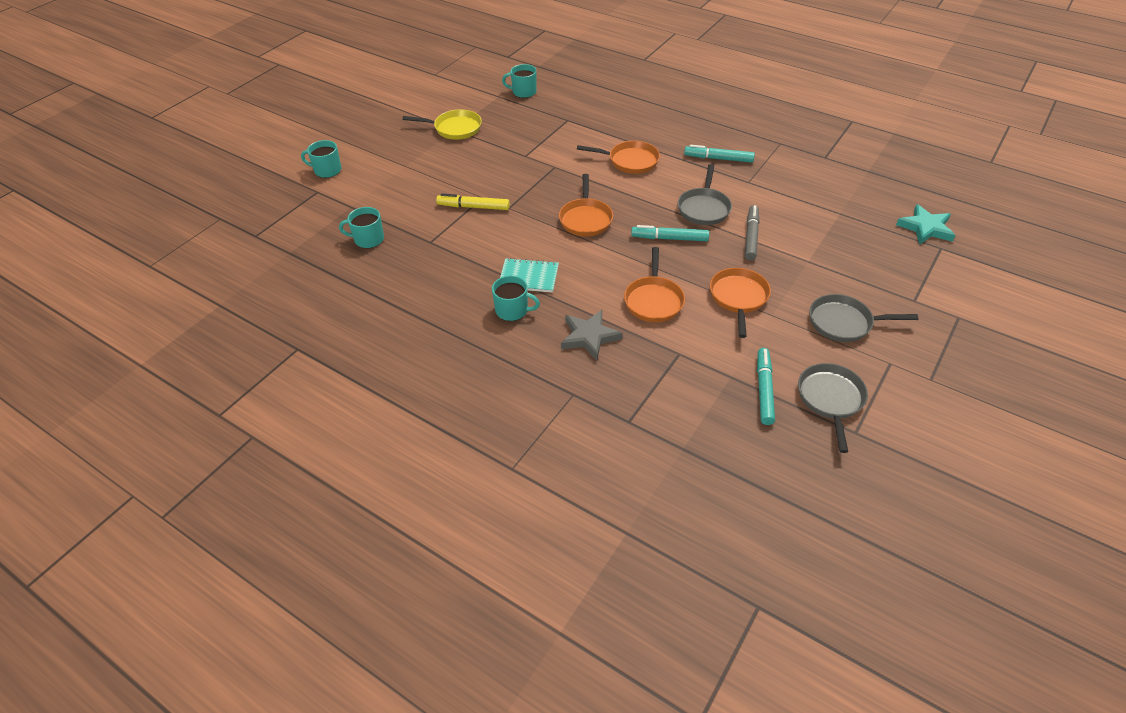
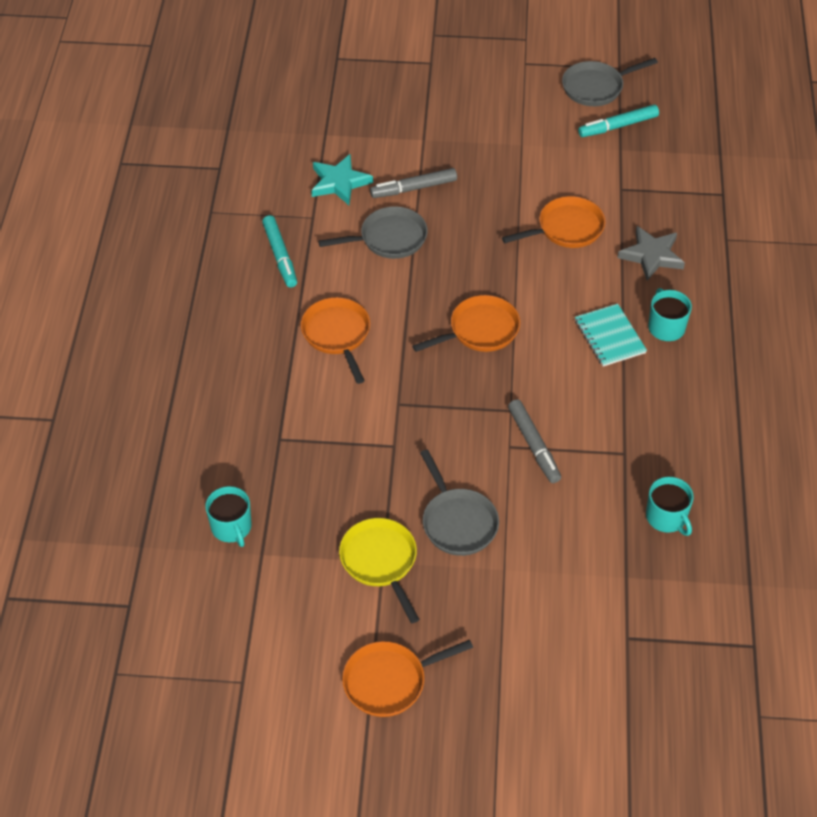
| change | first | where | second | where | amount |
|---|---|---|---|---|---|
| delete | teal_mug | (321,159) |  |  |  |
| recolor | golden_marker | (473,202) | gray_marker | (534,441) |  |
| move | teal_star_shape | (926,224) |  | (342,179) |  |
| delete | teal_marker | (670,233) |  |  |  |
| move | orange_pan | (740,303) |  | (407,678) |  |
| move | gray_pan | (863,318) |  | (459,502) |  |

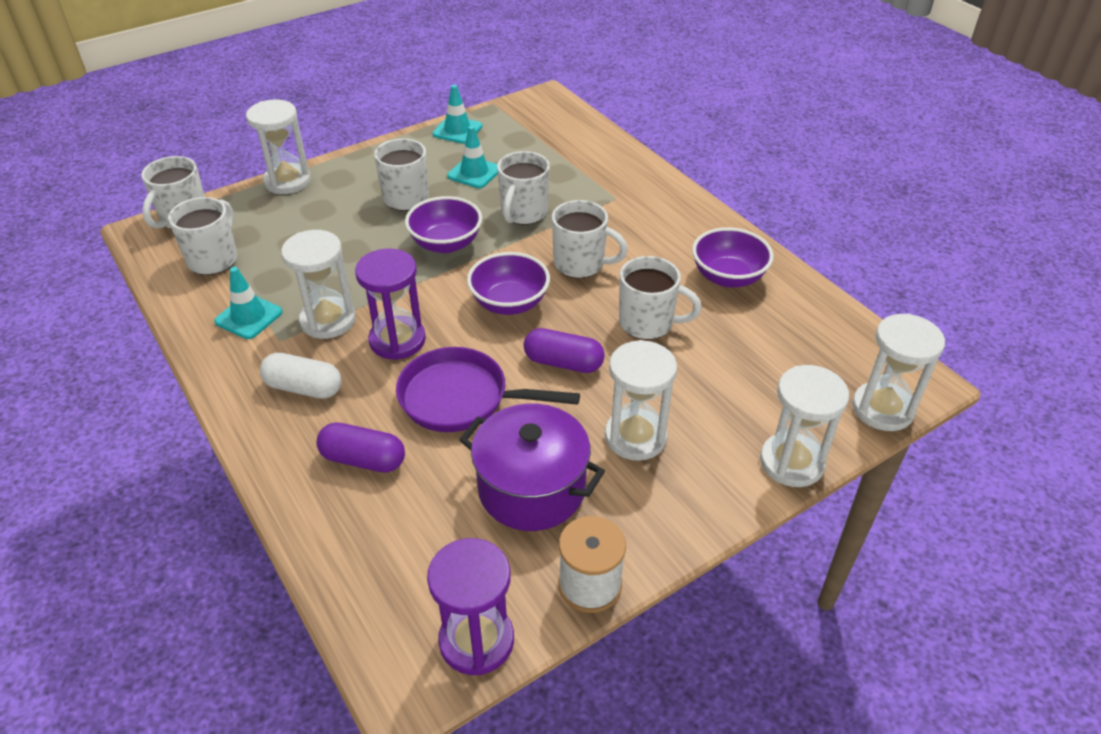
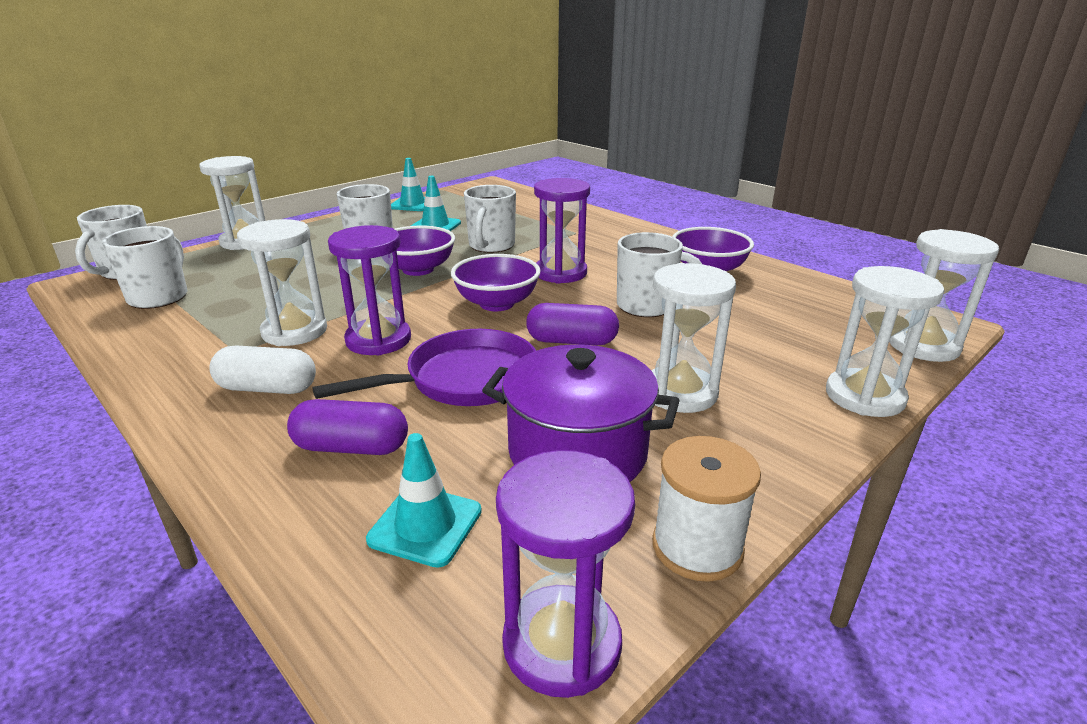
| change | first | where | second | where | amount |
|---|---|---|---|---|---|
| replace | pure_white_mug | (590,239) | royal_purple_sandglass | (562,231) |  |
| move | teal_traffic_cone | (248,303) |  | (424,500) |  |
| rotate | royal_purple_pan | (488,389) |  | (424,367) | 150 degrees clockwise |

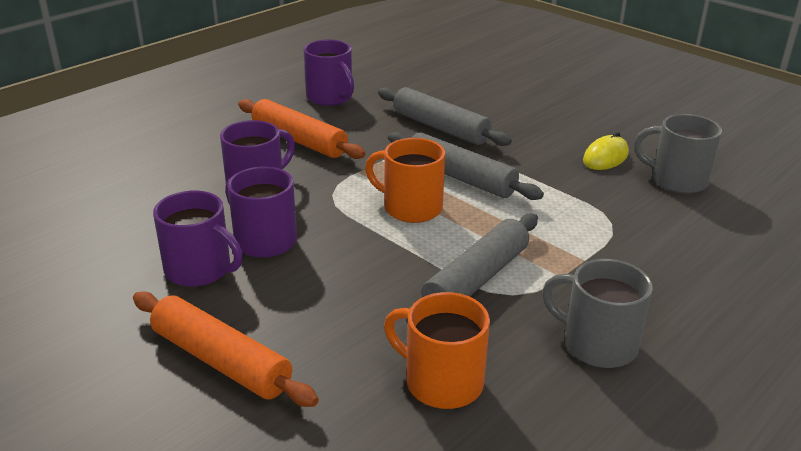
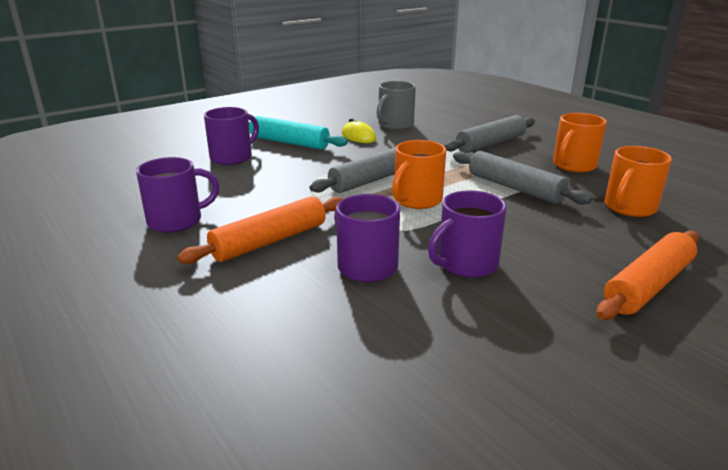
| change | first | where | second | where | amount |
|---|---|---|---|---|---|
| move | gray_dough_roller | (445,116) |  | (489,134) |  |
| move | royal_purple_mug | (198,239) |  | (231,136) |  |
| recolor | gray_mug | (597,313) | orange_mug | (580,143) |  |
| insert |  |  | teal_dough_roller | (298,133) |  |

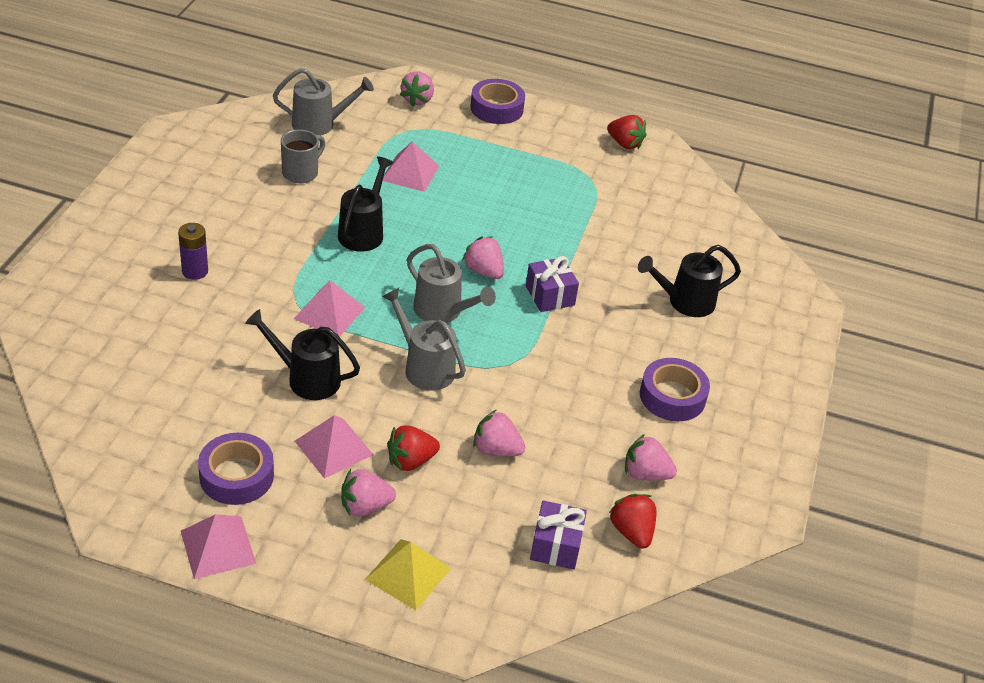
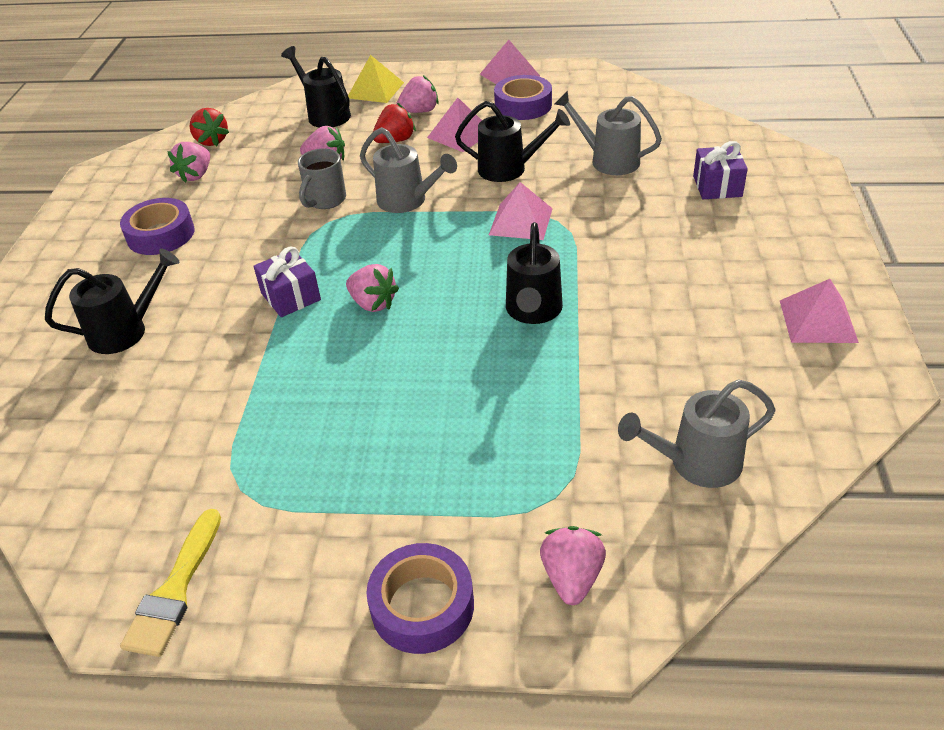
| change | first | where | second | where | amount |
|---|---|---|---|---|---|
| replace | scarlet_strawberry | (627,132) | golden_paint_brush | (170,583) |  |
| move | gray_mug | (303,156) |  | (322,179) |  |
| move | rosy_pyramid | (411,167) |  | (819,311) |  |
| delete | royal_purple_AA_battery | (193,251) |  |  |  |
| move | gray_watering_pot | (451,283) |  | (608,133) |  |
| rotate | rosy_strawberry | (651,457) |  | (188,162) | 105 degrees clockwise |
| move | royal_purple_present | (558,534) |  | (720,170) |  |
| insert |  |  | jet-black_watering_pot | (316,87) |  |

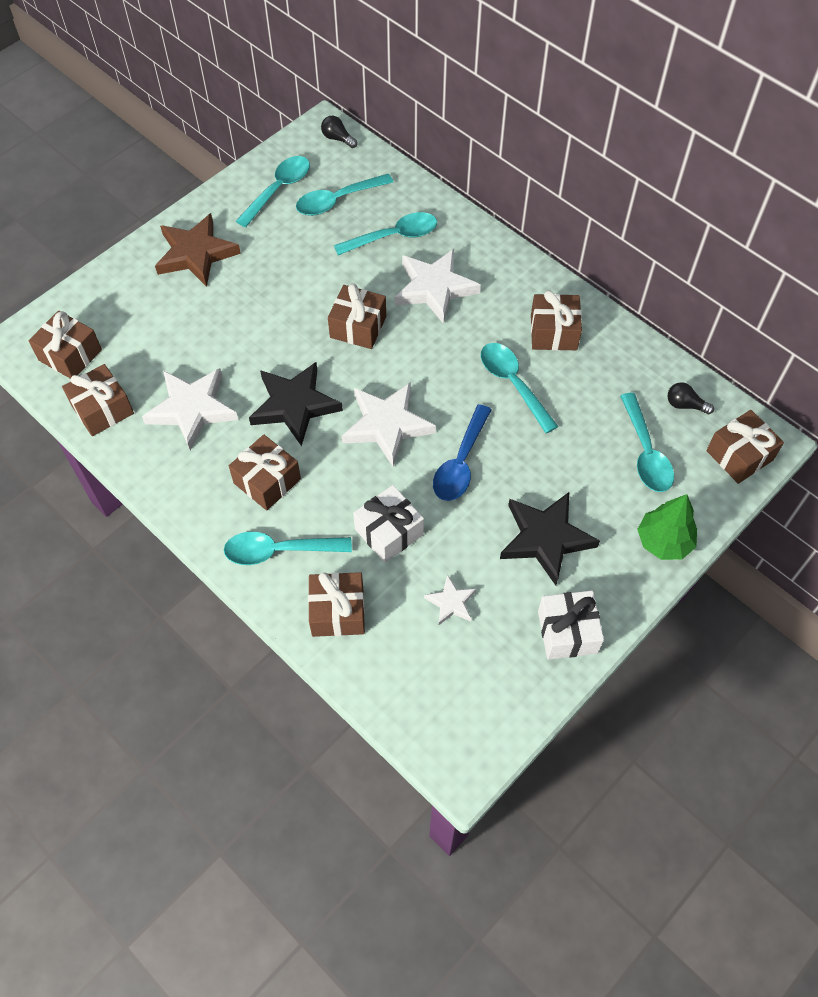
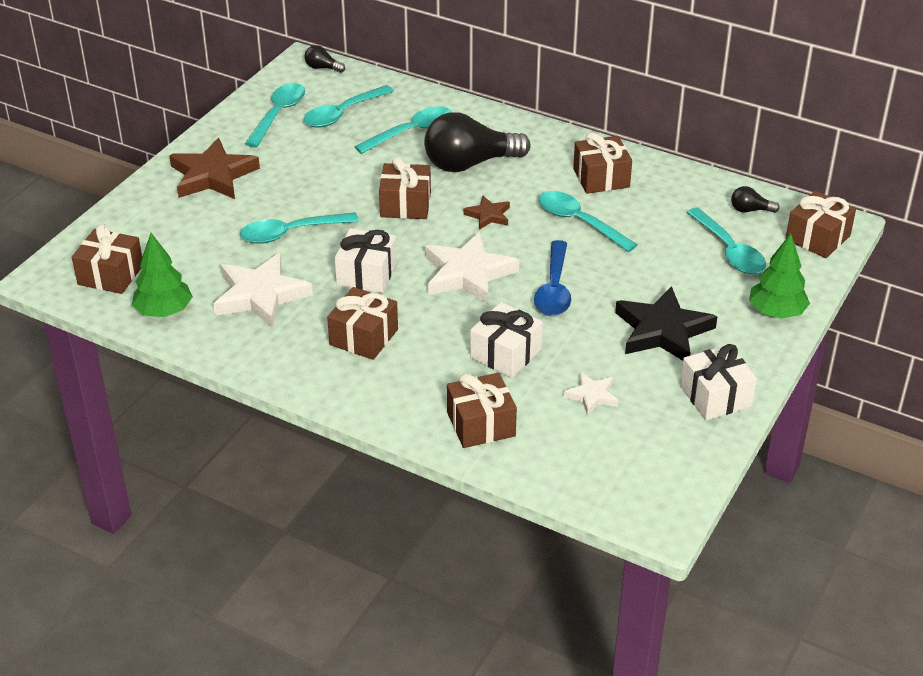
| change | first | where | second | where | amount |
|---|---|---|---|---|---|
| replace | pure_white_star_shape | (438,286) | jet-black_bulb | (477,142) |  |
| replace | jet-black_star_shape | (296,404) | pure_white_present | (366,260) |  |
| replace | brown_present | (98,400) | green_toy_tree | (162,275) |  |
| move | teal_teaspoon | (288,548) |  | (299,228) |  |
| insert |  |  | brown_star_shape | (486,212) |  |

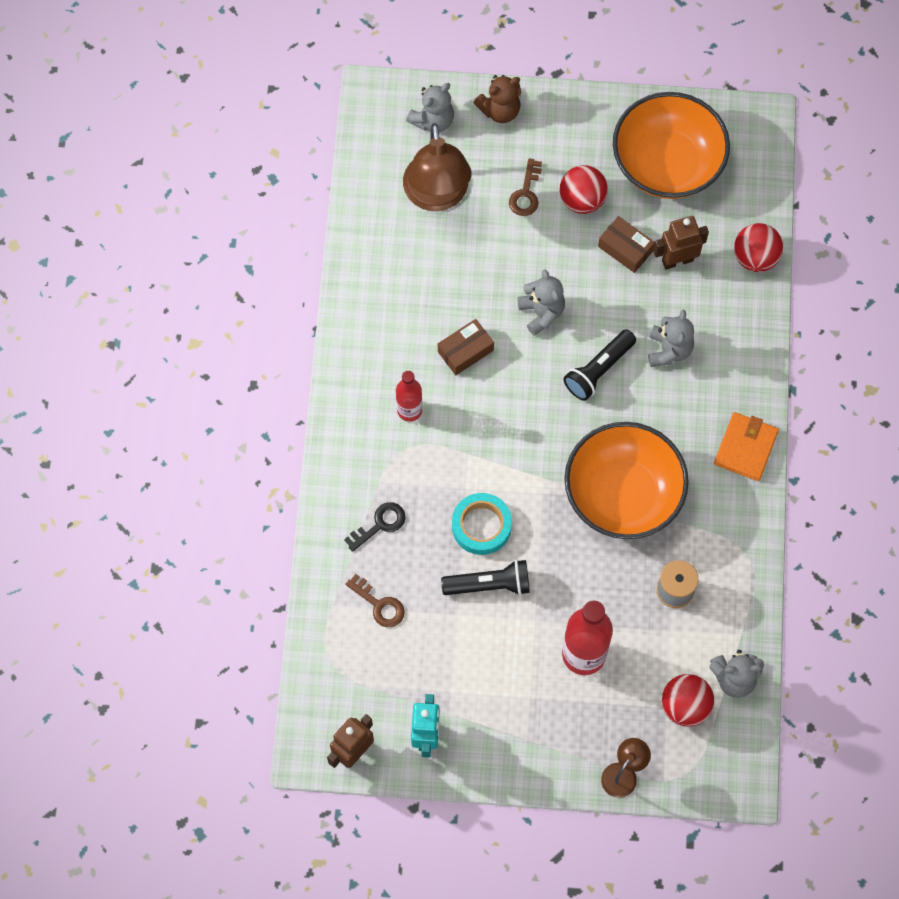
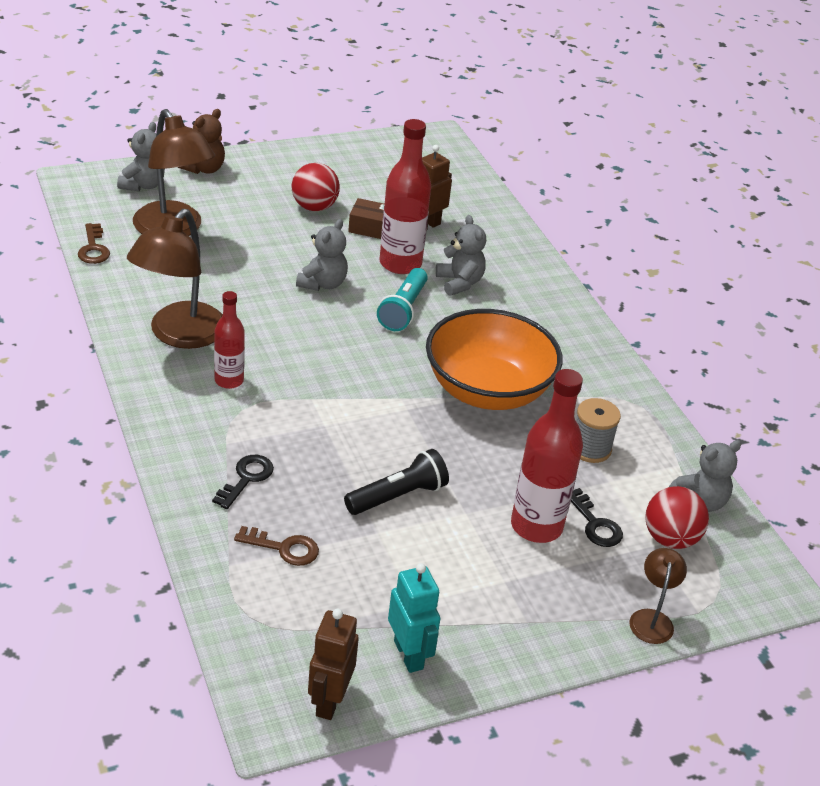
| change | first | where | second | where | amount |
|---|---|---|---|---|---|
| delete | orange_bowl | (671,145) |  |  |  |
| move | brown_door_key | (525,187) |  | (94,243) |  |
| delete | scarlet_play_ball | (758,247) |  |  |  |
| rotate | gray_stuffed_bear | (541,302) |  | (322,255) | 75 degrees clockwise |
| delete | brown_package | (466,347) |  |  |  |
| recolor | jet-black_pocket_torch | (599,365) | teal_pocket_torch | (402,299) |  |
| delete | orange_billfold | (746,446) |  |  |  |
| delete | teal_sticky_tape | (482,524) |  |  |  |
| insert |  |  | scarlet_bottle | (405,196) |  |
| insert |  |  | brown_lamp | (175,279) |  |
| insert |  |  | jet-black_door_key | (597,517) |  |

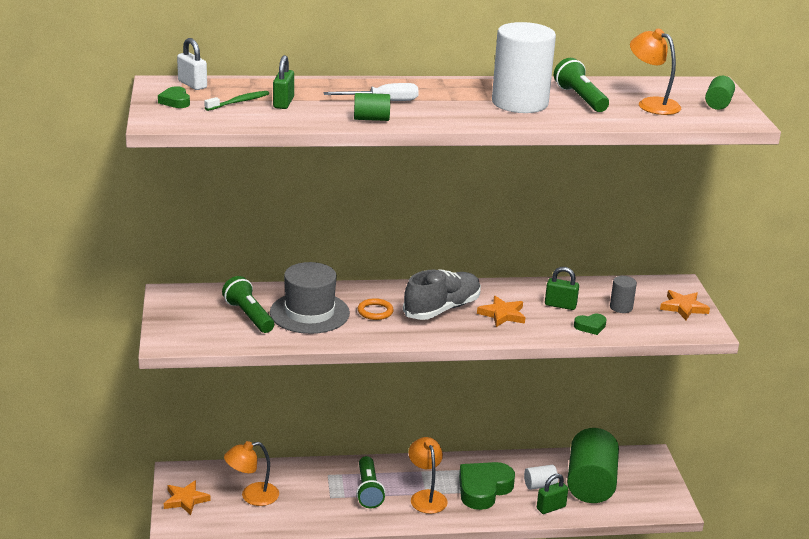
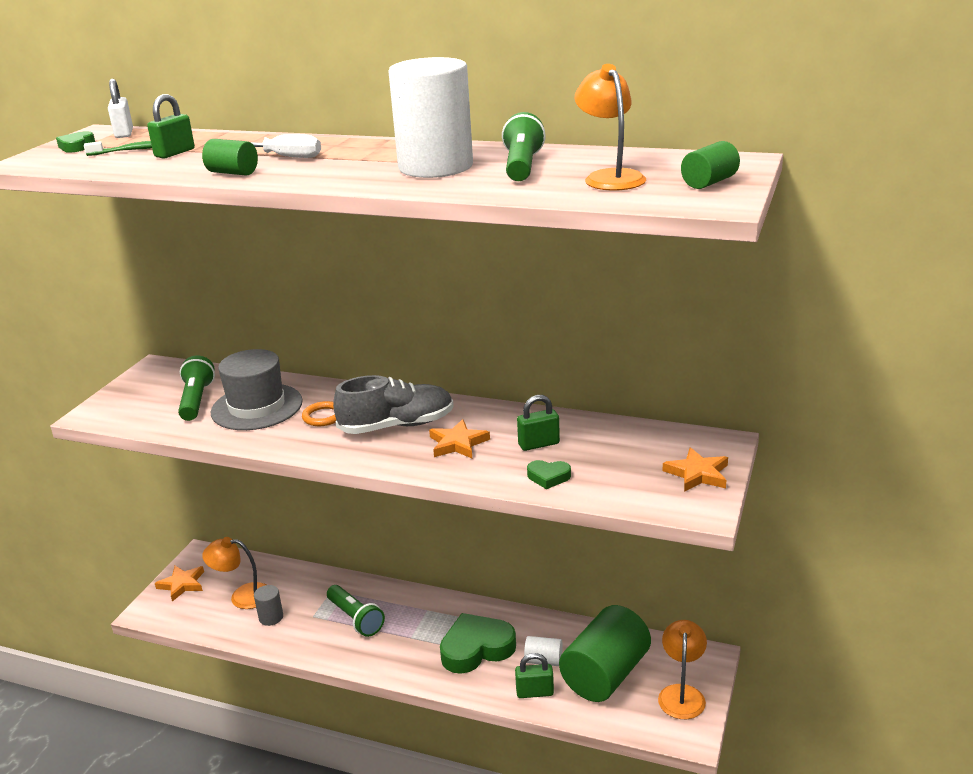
| change | first | where | second | where | amount |
|---|---|---|---|---|---|
| rotate | green_padlock | (562,288) |  | (538,423) | 60 degrees counterclockwise |
| move | gray_solid_cylinder | (623,294) |  | (268,605) |  |
| move | orange_lamp | (428,475) |  | (682,669) |  |
| rotate | green_pocket_torch | (370,482) |  | (356,611) | 60 degrees counterclockwise |

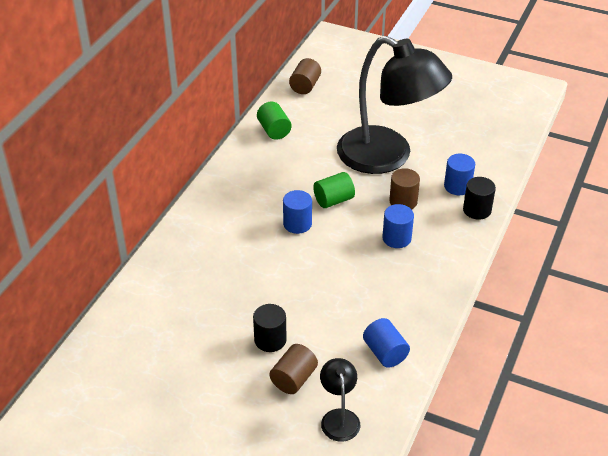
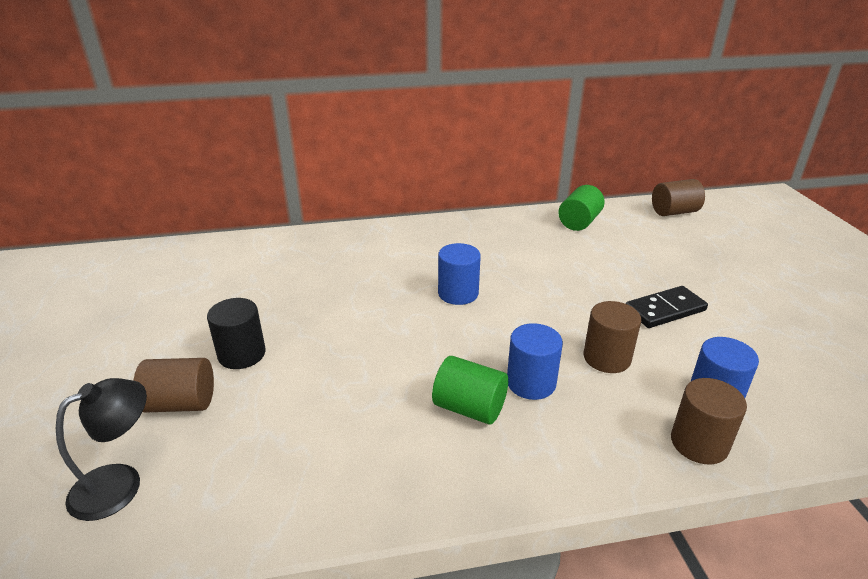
| change | first | where | second | where | amount |
|---|---|---|---|---|---|
| replace | jet-black_lamp | (394,105) | jet-black_domino_piece | (667,307) |  |
| move | green_solid_cylinder | (334,190) |  | (470,390) |  |
| recolor | jet-black_solid_cylinder | (479,198) | brown_solid_cylinder | (709,421) |  |
| delete | blue_solid_cylinder | (386,343) |  |  |  |

